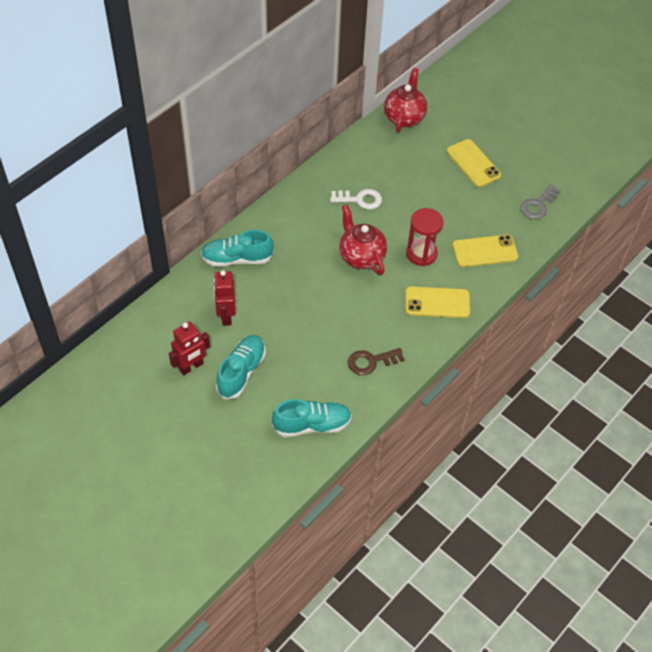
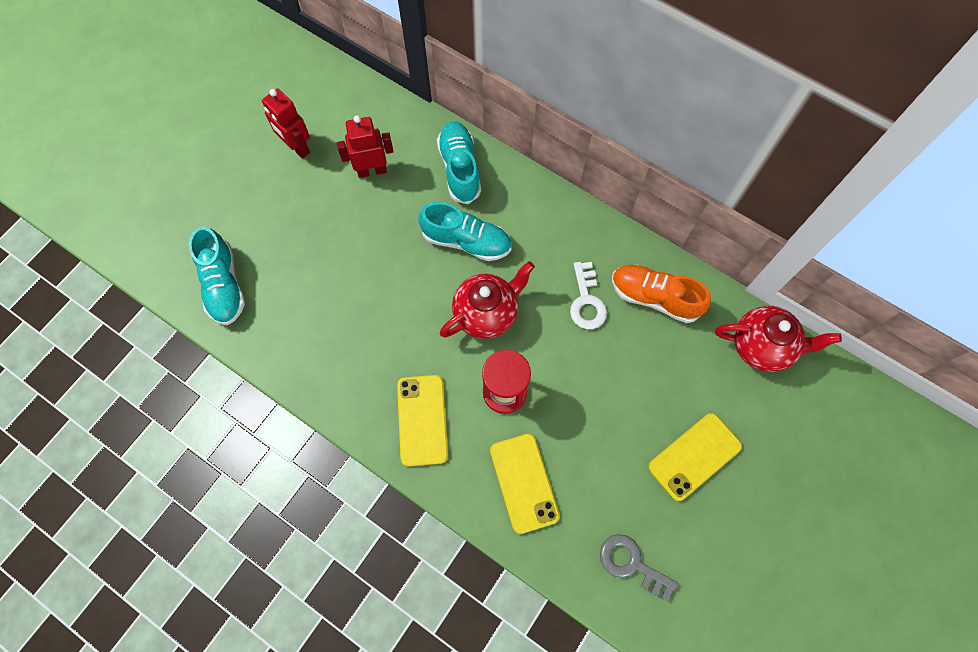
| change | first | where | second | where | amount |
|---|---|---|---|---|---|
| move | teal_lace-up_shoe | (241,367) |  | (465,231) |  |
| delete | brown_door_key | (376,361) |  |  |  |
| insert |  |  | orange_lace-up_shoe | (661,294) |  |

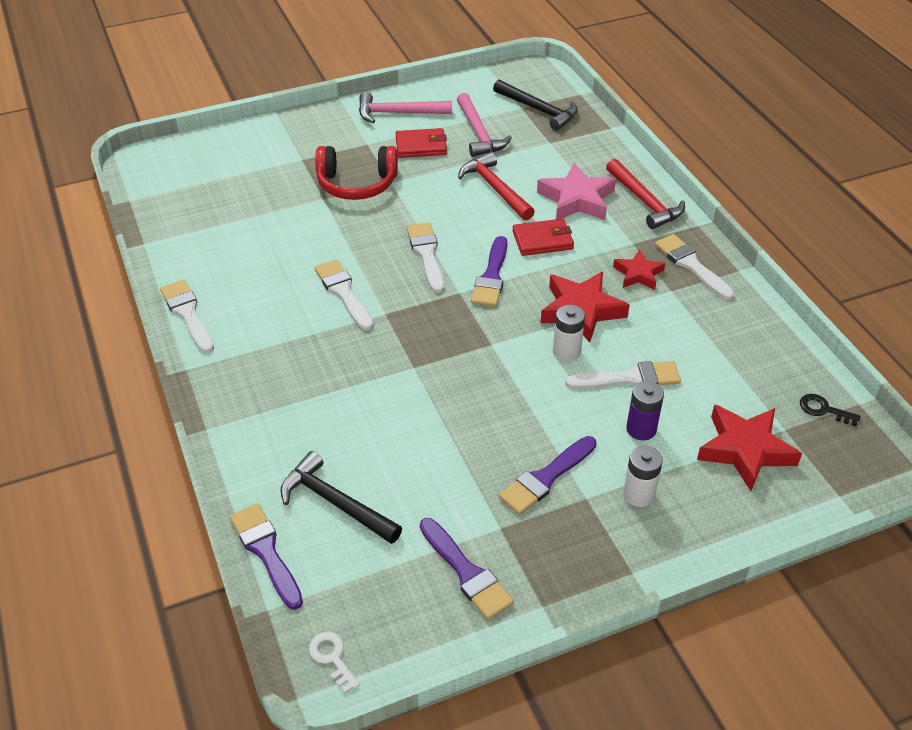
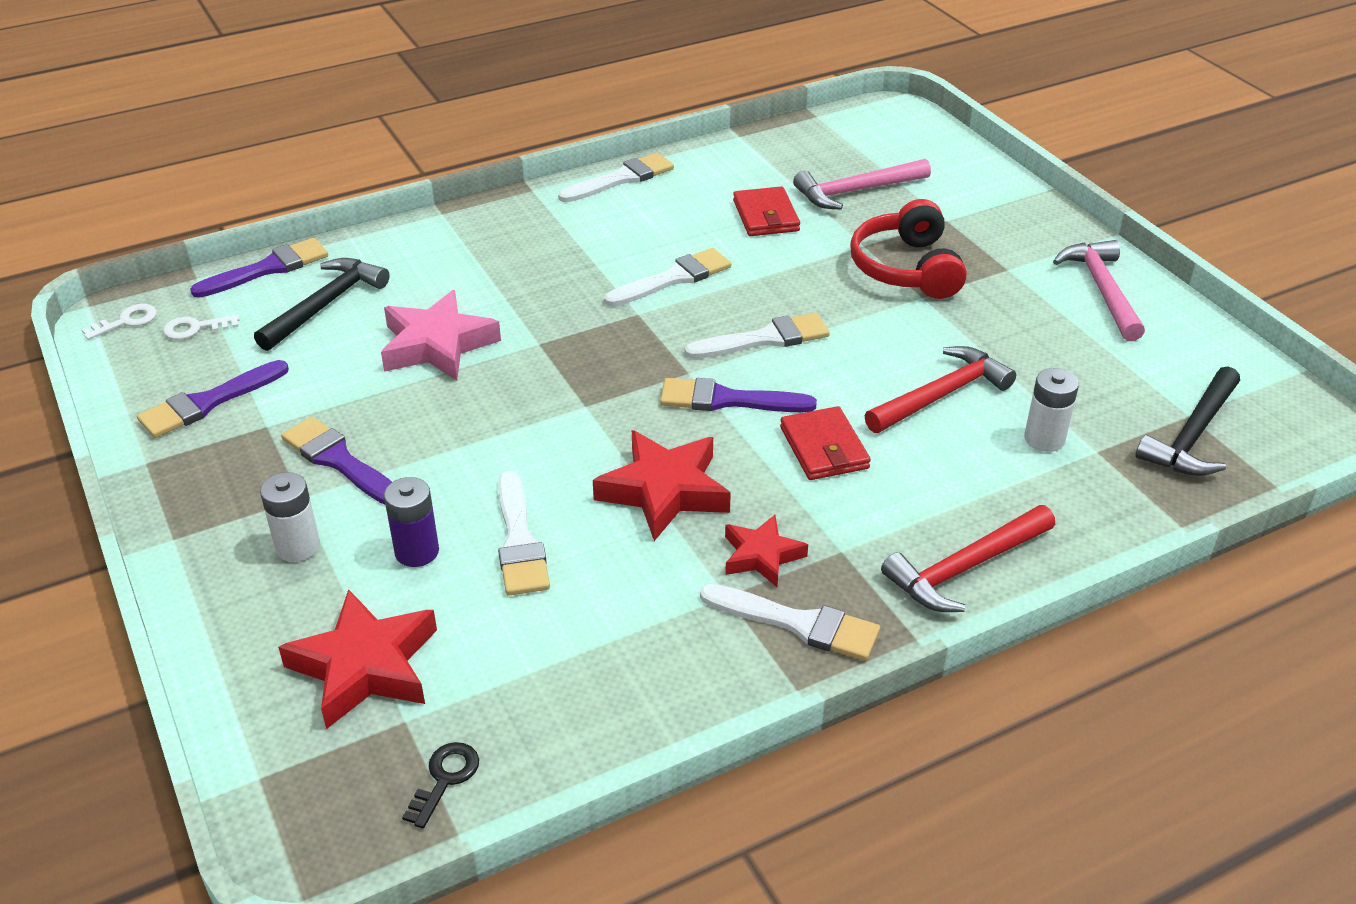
| change | first | where | second | where | amount |
|---|---|---|---|---|---|
| move | rosy_claw_hammer | (484,125) |  | (862,184) |  |
| move | scarlet_billfold | (421,143) |  | (766,211) |  |
| move | rosy_star_shape | (576,191) |  | (441,335) |  |
| rotate | pure_white_paint_brush | (694,267) |  | (790,622) | 60 degrees clockwise |
| move | pure_white_AA_battery | (569,333) |  | (1051,410) |  |
| insert |  |  | pure_white_door_key | (201,327) |  |

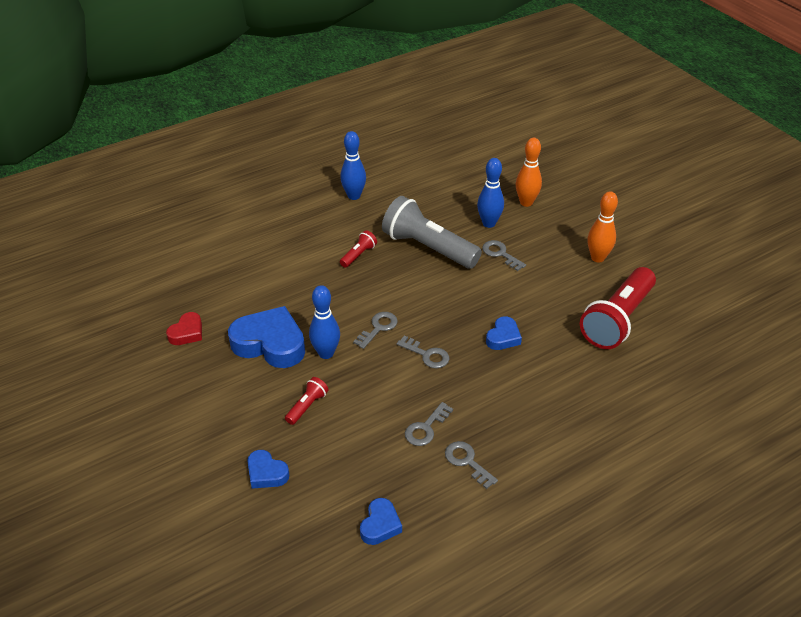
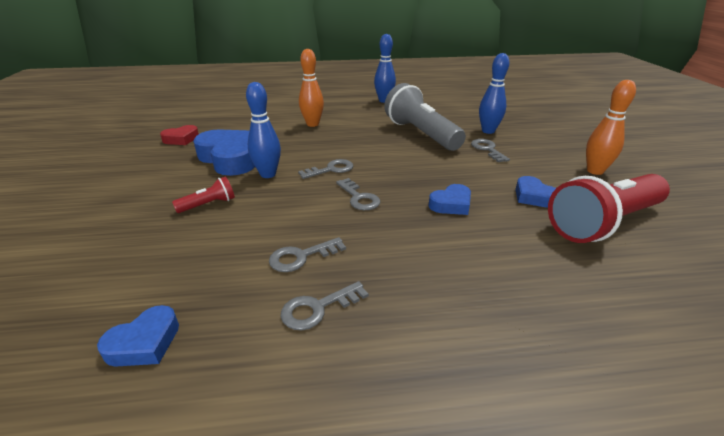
| change | first | where | second | where | amount |
|---|---|---|---|---|---|
| move | orange_bowling_pin | (529,172) |  | (311,88) |  |
| delete | scarlet_pocket_torch | (358,249) |  |  |  |
| rotate | gray_door_key | (471,465) |  | (324,305) | 105 degrees counterclockwise |
| move | blue_heart | (268,469) |  | (535,192) |  |

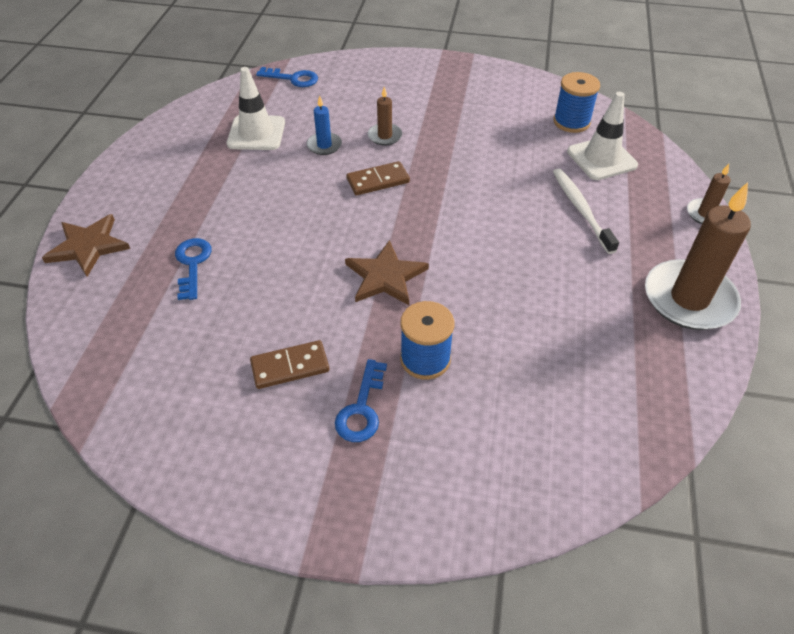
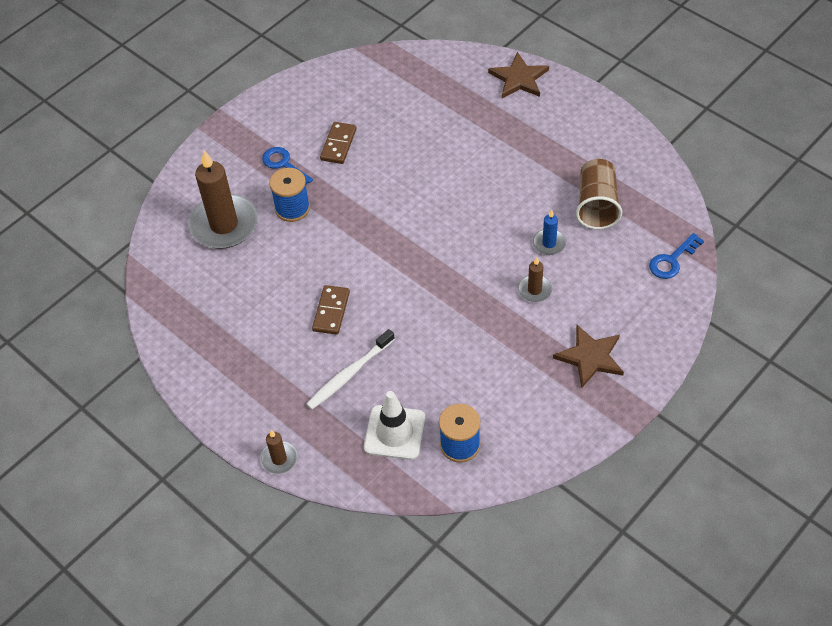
| change | first | where | second | where | amount |
|---|---|---|---|---|---|
| replace | pure_white_traffic_cone | (256,108) | brown_cup | (599,194) |  |
| move | brown_domino_piece | (378,178) |  | (331,310) |  |
| rotate | pure_white_toothbrush | (586,211) |  | (350,369) | 120 degrees clockwise |
| move | brown_pillar_candle | (698,256) |  | (223,199) |  |
| delete | blue_door_key | (193,269) |  |  |  |
| move | brown_star_shape | (387,272) |  | (588,356) |  |

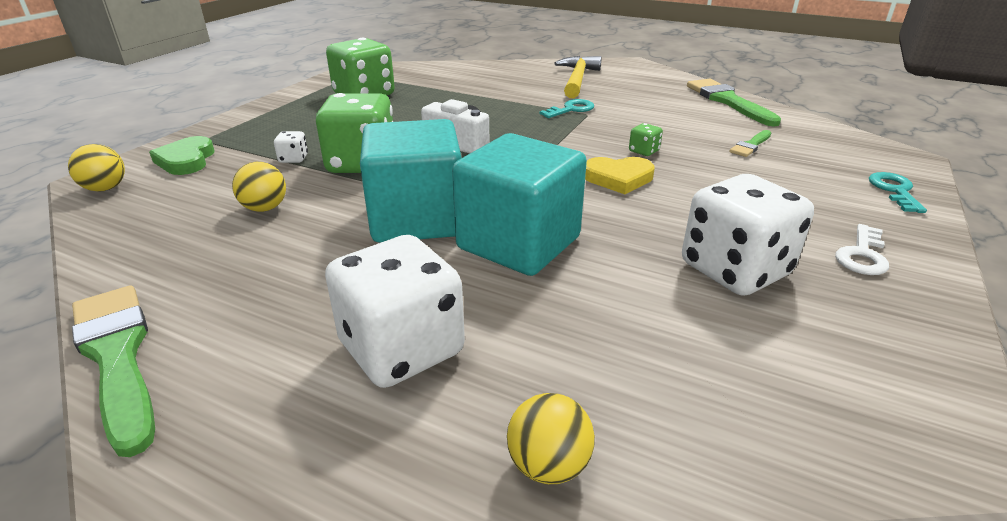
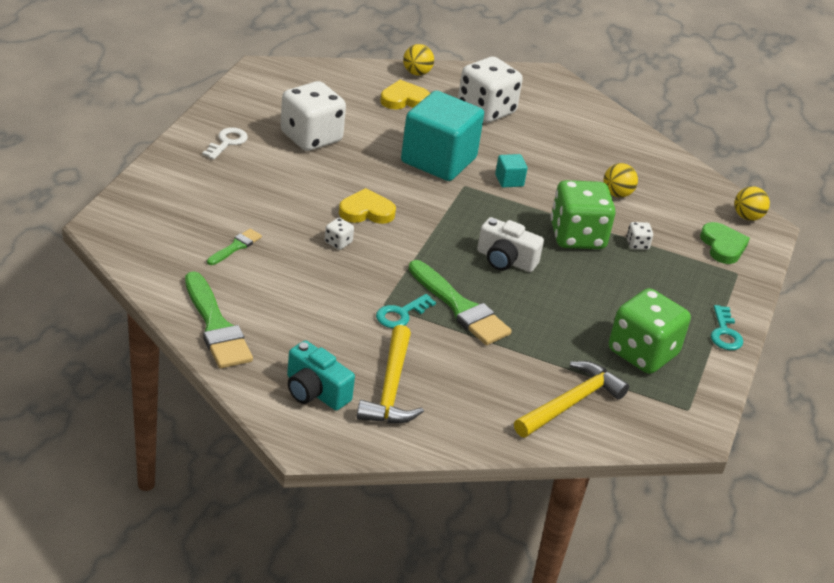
| change | first | where | second | where | amount |
|---|---|---|---|---|---|
| resize | teal_solid_cube | (411,181) |  | (511,171) | x0.41 |
| recolor | green_game_die | (646,139) | pure_white_game_die | (339,234) |  |
| move | teal_door_key | (898,192) |  | (727,327) |  |
| move | green_paint_brush | (113,371) |  | (460,302) |  |
| insert |  |  | golden_heart | (405,94) |  |
| insert |  |  | teal_photo_camera | (321,375) |  |
| insert |  |  | golden_claw_hammer | (571,399) |  |

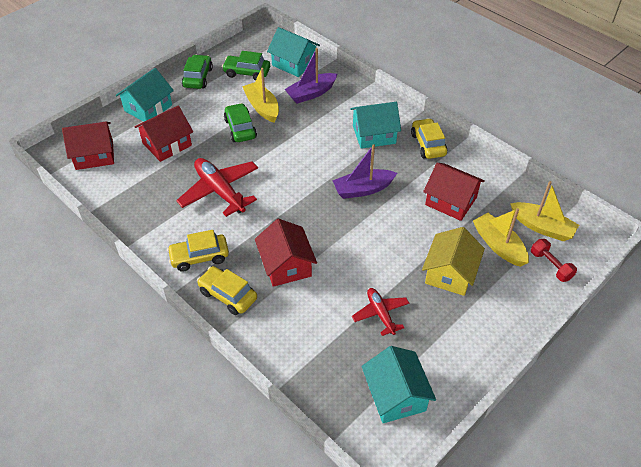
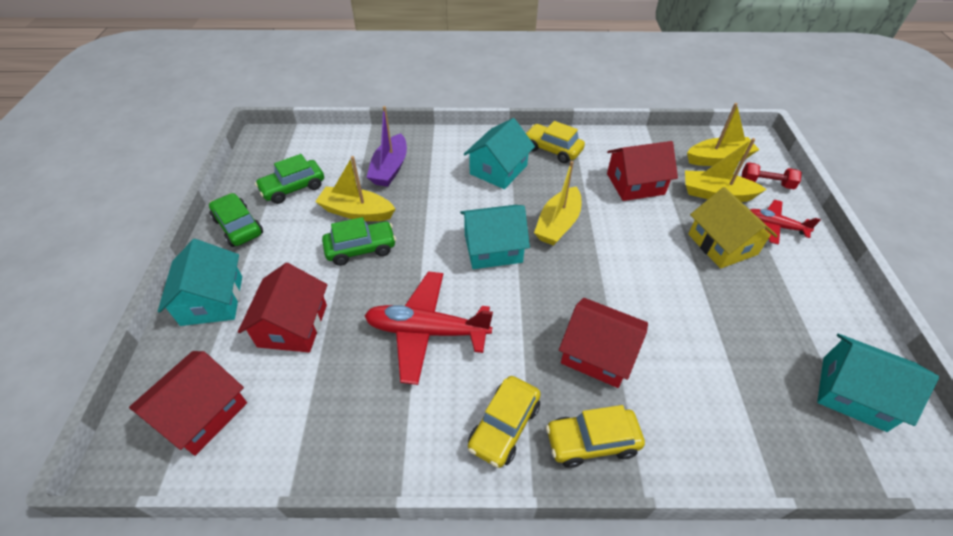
| change | first | where | second | where | amount |
|---|---|---|---|---|---|
| move | teal_cottage | (293,52) |  | (495,237) |  |
| rotate | green_automobile | (240,122) |  | (359,241) | 135 degrees clockwise |
| recolor | royal_purple_boat | (364,171) | golden_boat | (557,203) |  |
| move | scarlet_plane | (380,312) |  | (785,222) |  |

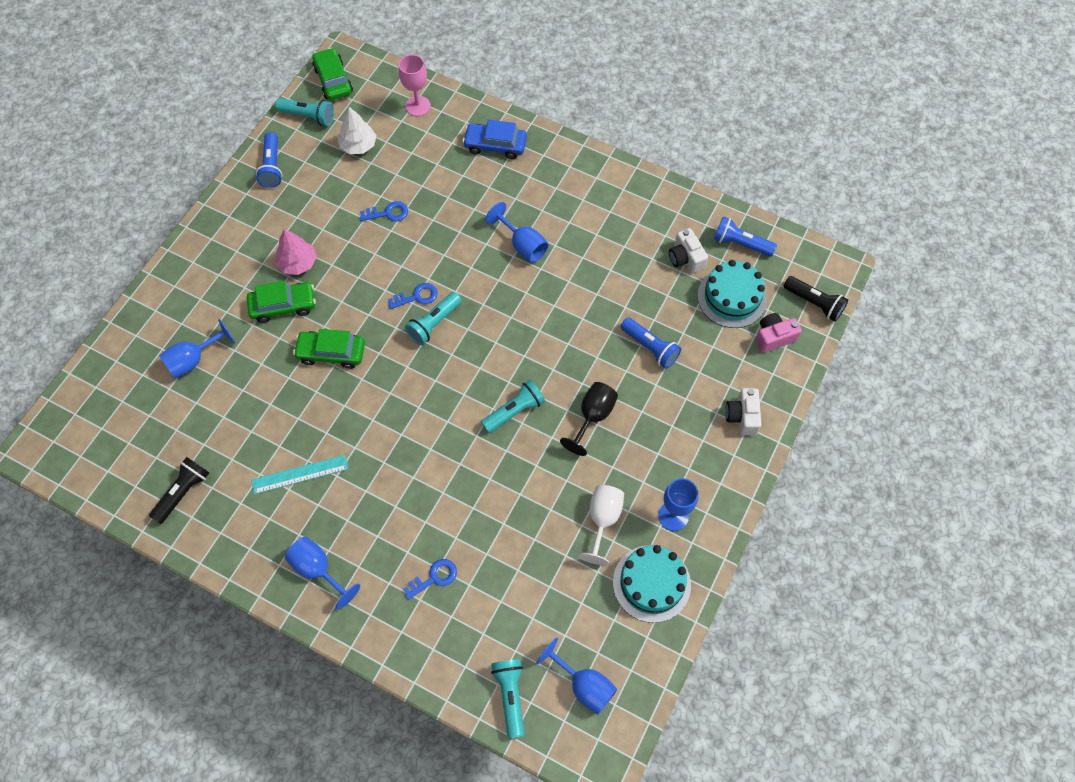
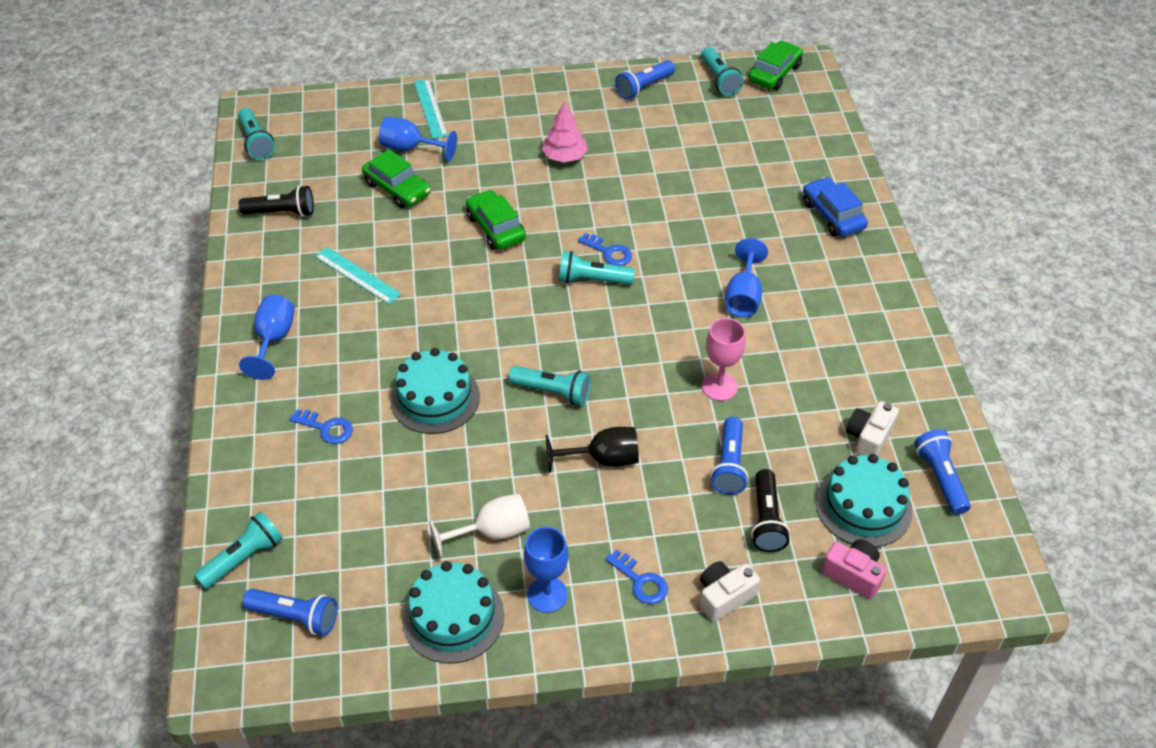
| change | first | where | second | where | amount |
|---|---|---|---|---|---|
| move | rosy_chalice | (415,85) |  | (724,359) |  |
| delete | pure_white_toy_tree | (357,130) |  |  |  |
| move | blue_door_key | (384,211) |  | (636,577) |  |
| move | jet-black_pocket_torch | (815,299) |  | (770,510) |  |
| move | green_automobile | (281,302) |  | (396,178) |  |
| replace | blue_chalice | (576,676) | blue_pocket_torch | (290,612) |  |
| insert |  |  | teal_straightedge | (431,109) |  |
| insert |  |  | teal_pocket_torch | (256,134) |  |
| insert |  |  | teal_gateau | (435,391) |  |

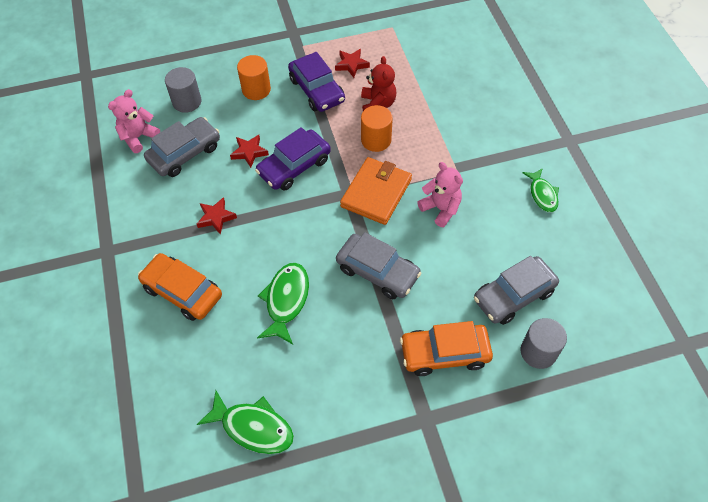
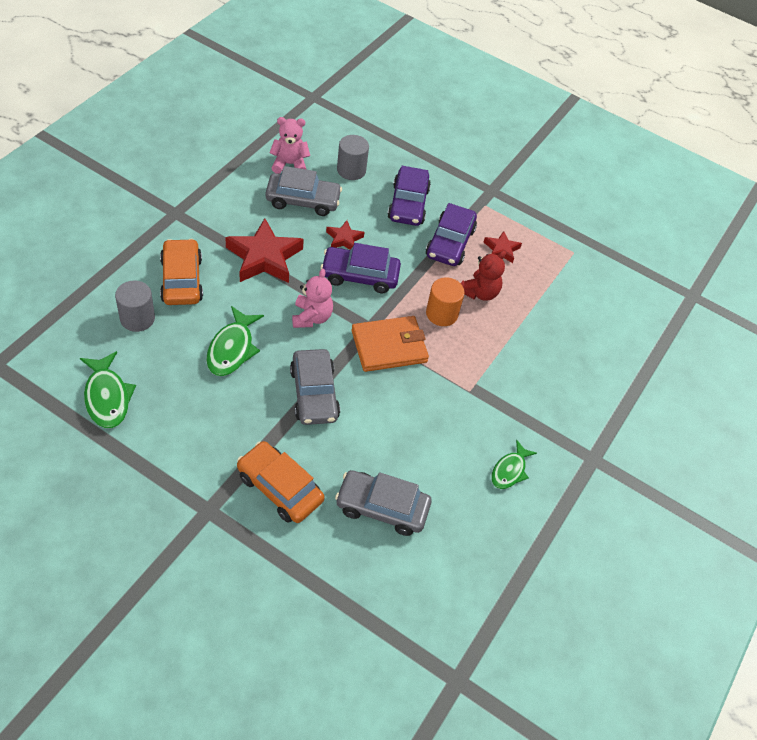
| change | first | where | second | where | amount |
|---|---|---|---|---|---|
| replace | orange_solid_cylinder | (254,77) | royal_purple_automobile | (409,196) |  |
| move | rosy_stuffed_bear | (440,194) |  | (312,298) |  |
| resize | scarlet_star_shape | (217,216) |  | (264,250) | x1.97 |
| rotate | green_fish_figure | (283,303) |  | (235,341) | 135 degrees clockwise |
| move | gray_solid_cylinder | (543,343) |  | (135,306) |  |

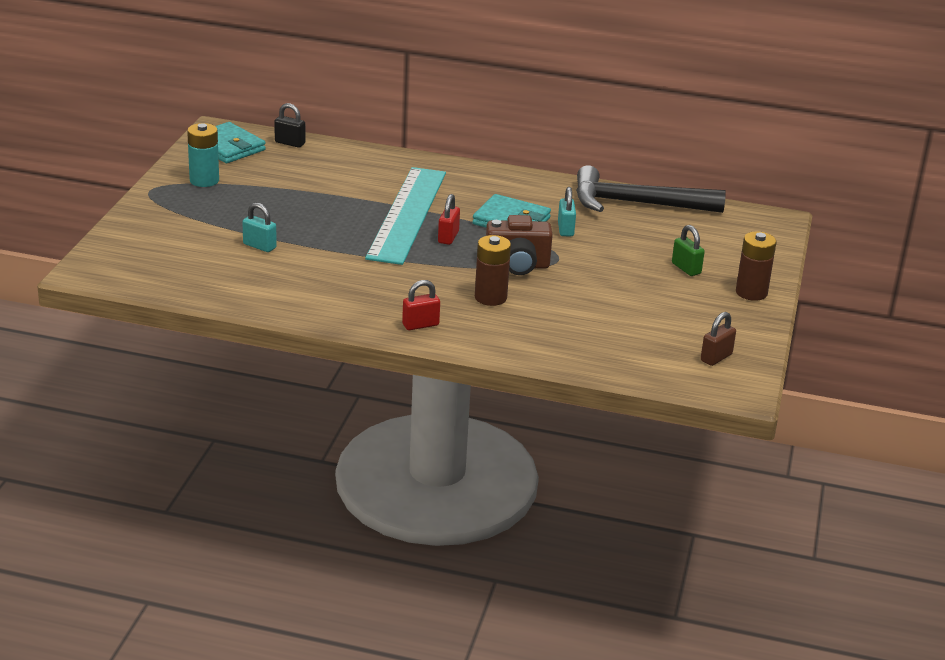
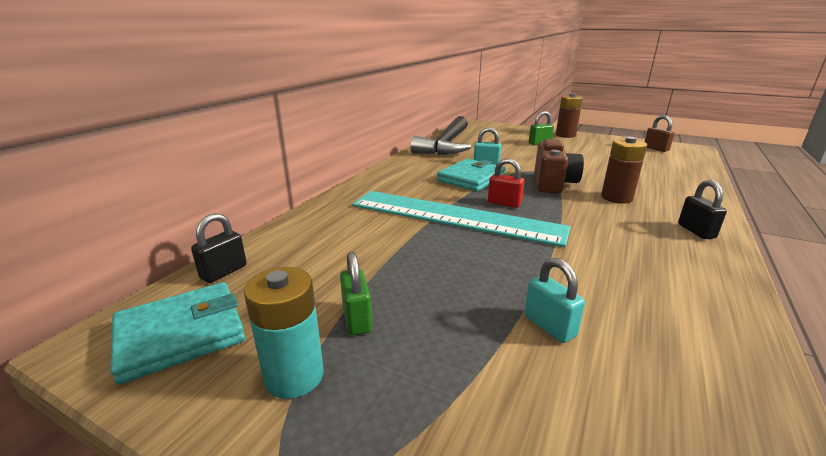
| change | first | where | second | where | amount |
|---|---|---|---|---|---|
| rotate | teal_padlock | (259,227) |  | (554,300) | 75 degrees counterclockwise |
| recolor | scarlet_padlock | (421,305) | jet-black_padlock | (702,209) |  |
| insert |  |  | green_padlock | (356,294) |  |

